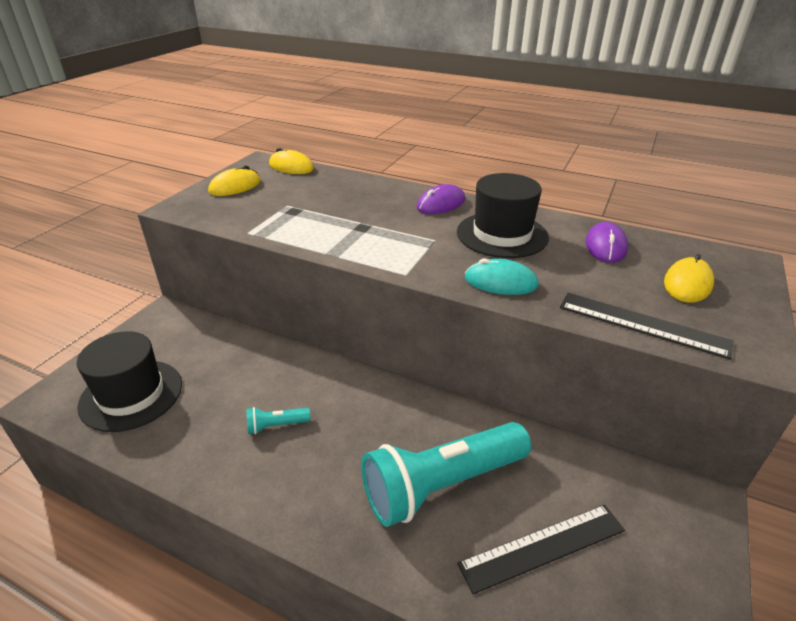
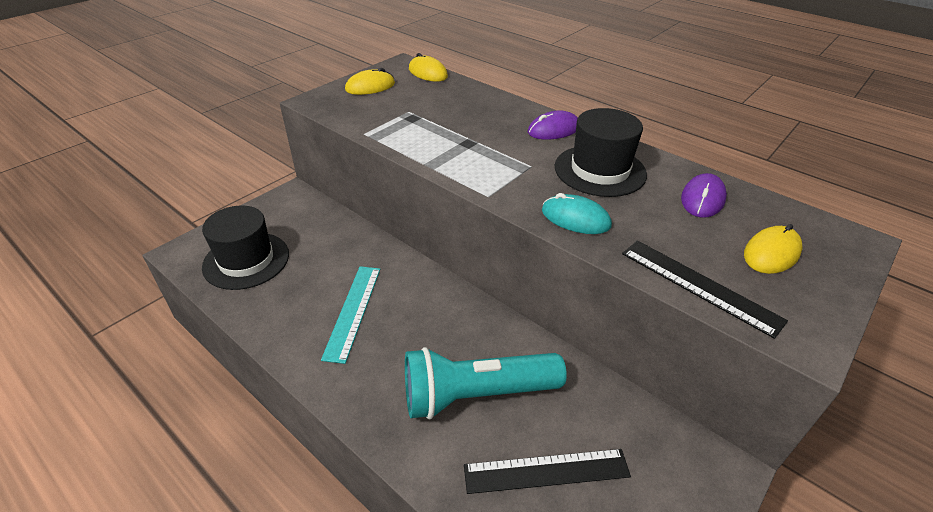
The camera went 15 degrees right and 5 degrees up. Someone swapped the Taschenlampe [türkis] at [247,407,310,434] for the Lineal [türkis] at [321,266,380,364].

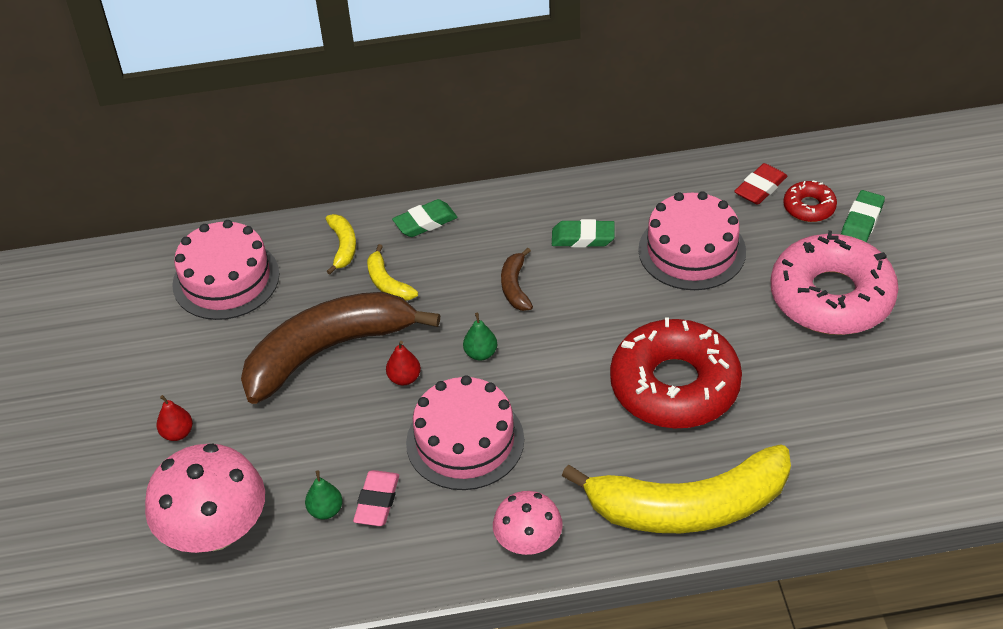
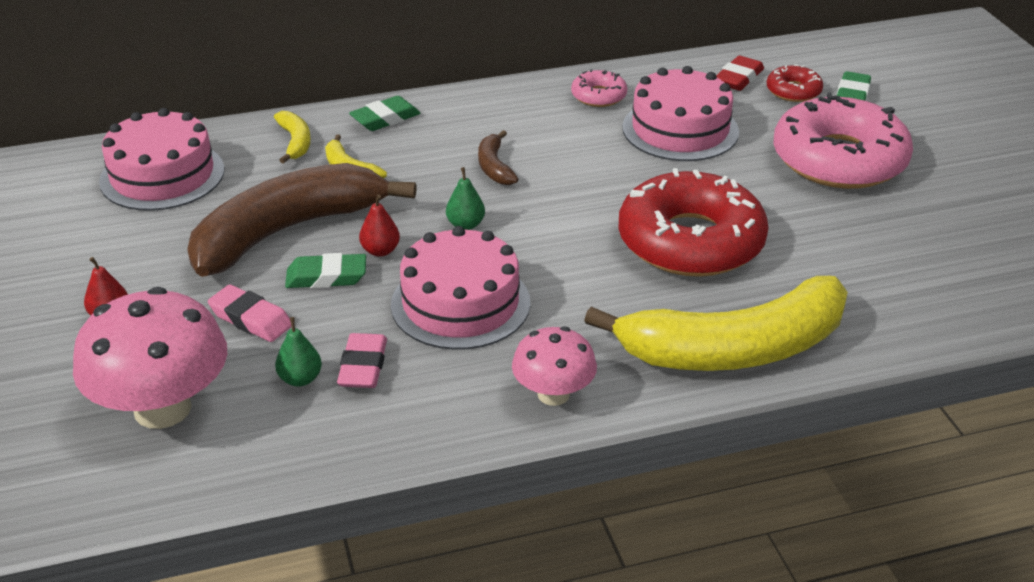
The camera went 10 degrees left and 10 degrees down. Someone carried the Radiergummi [grün] from [552,219,615,248] to [285,253,366,288]. Someone put down the Radiergummi [rosa] at [208,285,292,342]. Someone put down the Donut [rosa] at [571,69,627,107].

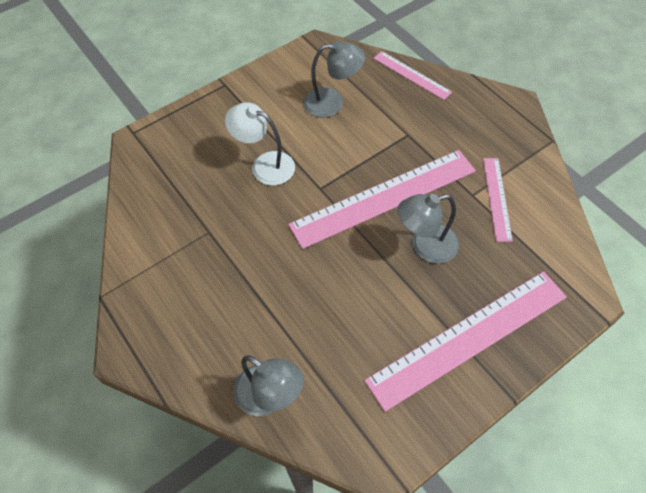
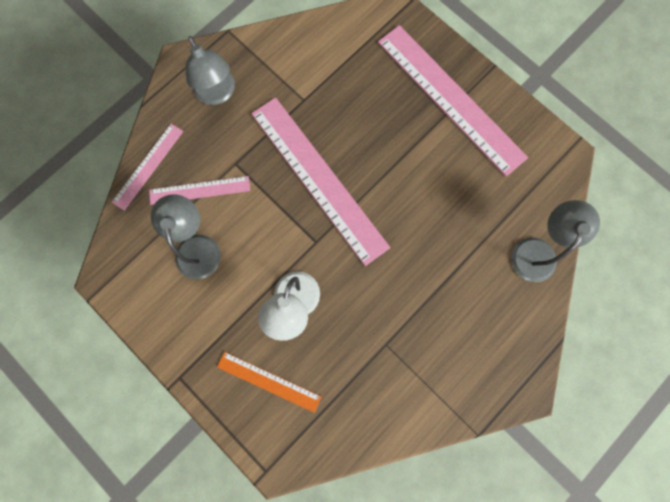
The camera went 100 degrees left and 20 degrees up. Someone carried the Lampe [grau] from [397,194,459,264] to [185,36,235,105]. Someone carried the Lineal [rosa] from [483,158,513,242] to [149,176,250,205]. Someone put down the Lineal [orange] at [217,352,322,413].

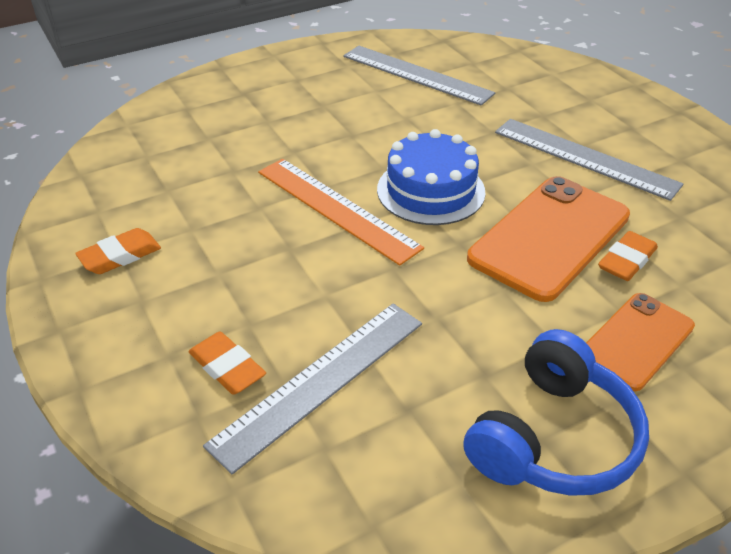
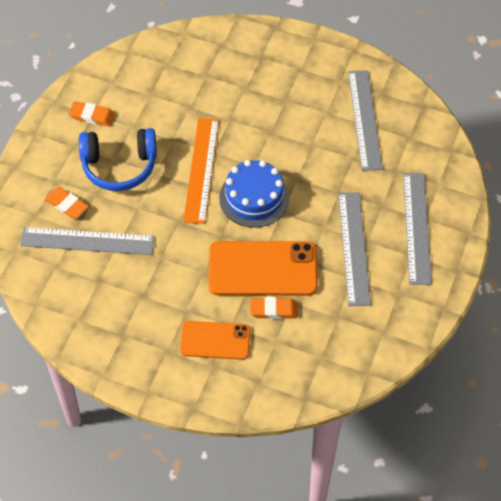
The camera went 50 degrees right and 15 degrees up. Someone rotated the Radiergummi [orange] at [189,332,266,395] by 60 degrees counterclockwise. Someone carried the Kopfhörer [blau] from [463,329,649,496] to [79,128,157,191]. Someone put down the Lineal [grau] at [403,173,432,285].

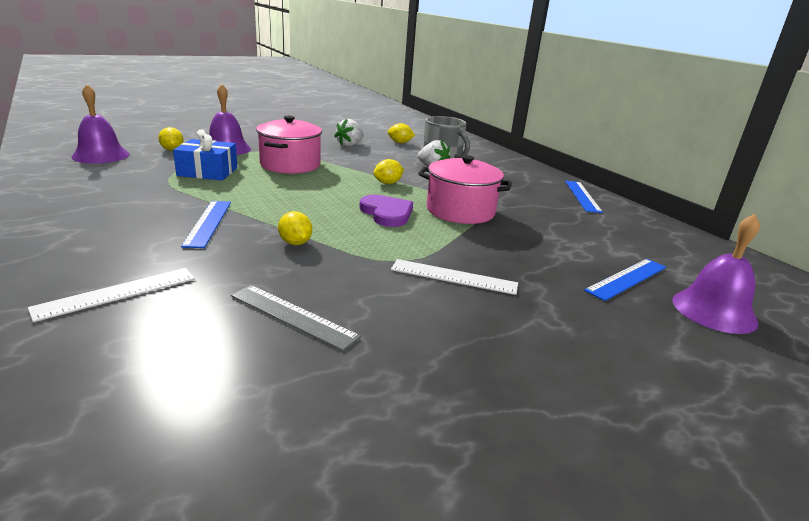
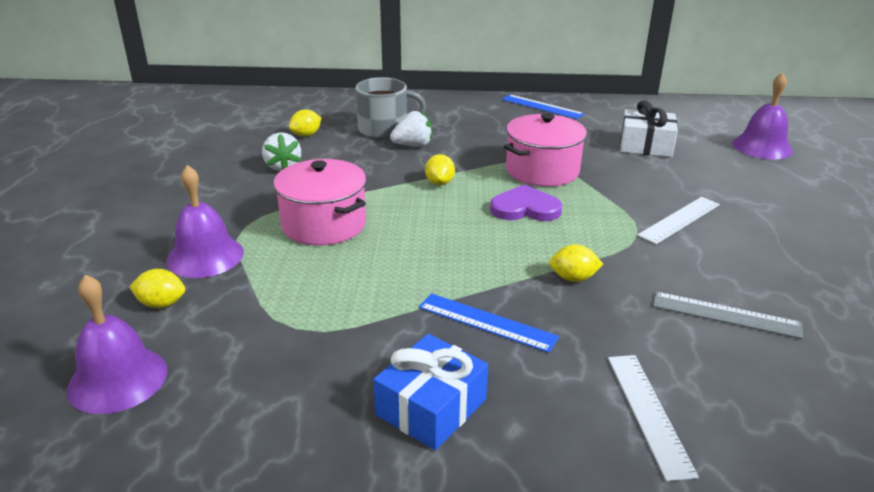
The camera went 55 degrees left and 5 degrees up. Someone carried the Geschenk [blau] from [173,129,237,180] to [373,334,488,450]. Someone rotated the Lineal [grau] at [231,285,361,351] by 45 degrees clockwise. Someone took away the Lineal [blau] at [584,259,666,301]. Someone put down the Geschenk [weiß] at [620,100,678,157].

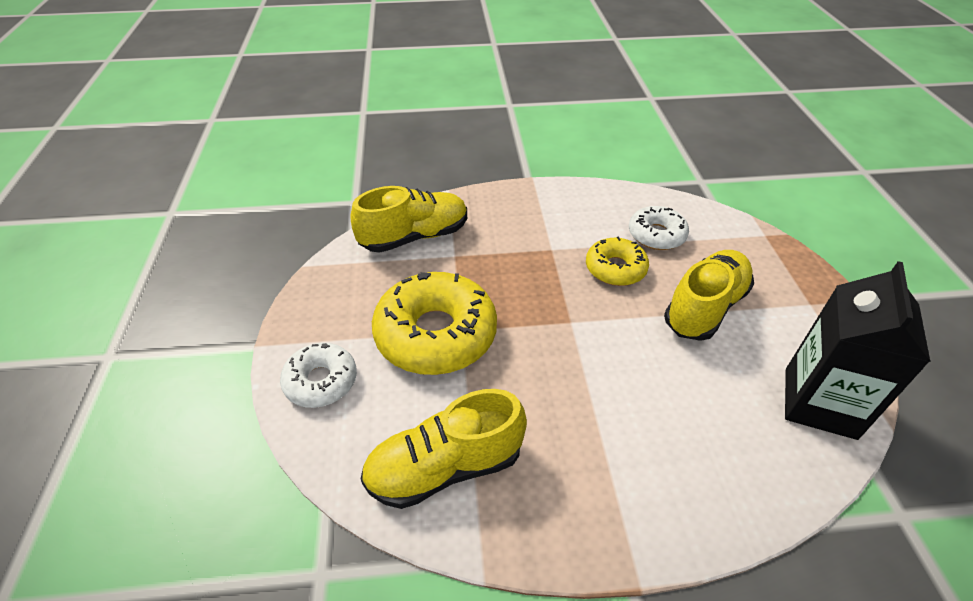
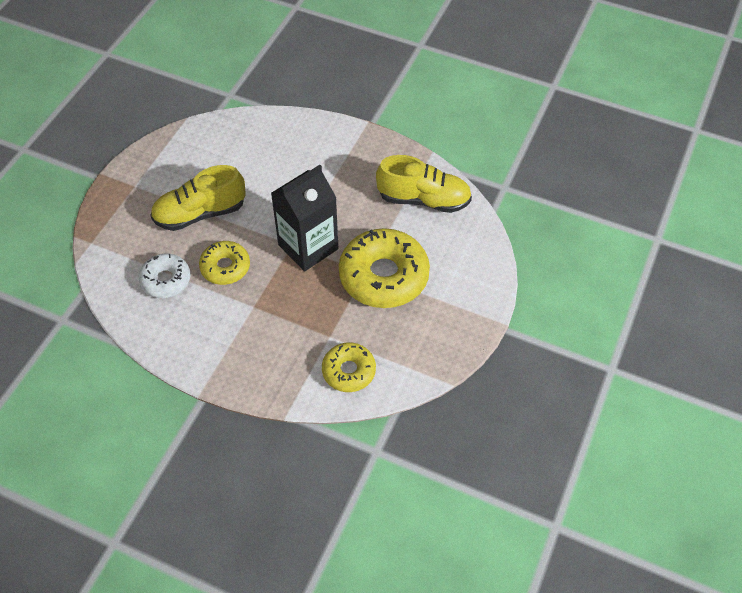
The camera went 150 degrees left and 10 degrees up. Someone took away the Donut [weiß] at [280,343,357,408]. Someone swapped the Schuh [gelb] at [351,186,467,253] for the Donut [gelb] at [322,343,376,392]. Someone carried the Getränkekarton [schwarz] from [785,261,930,440] to [271,165,339,271].

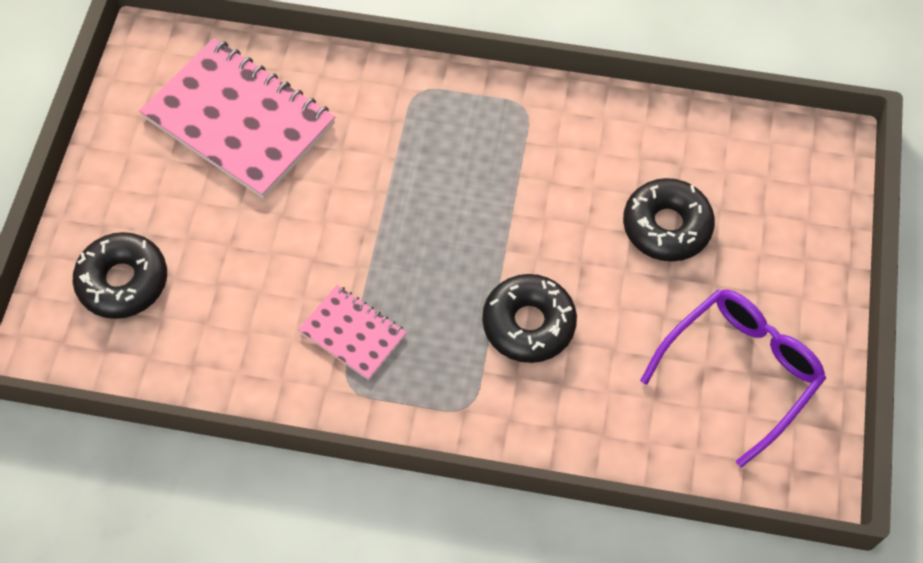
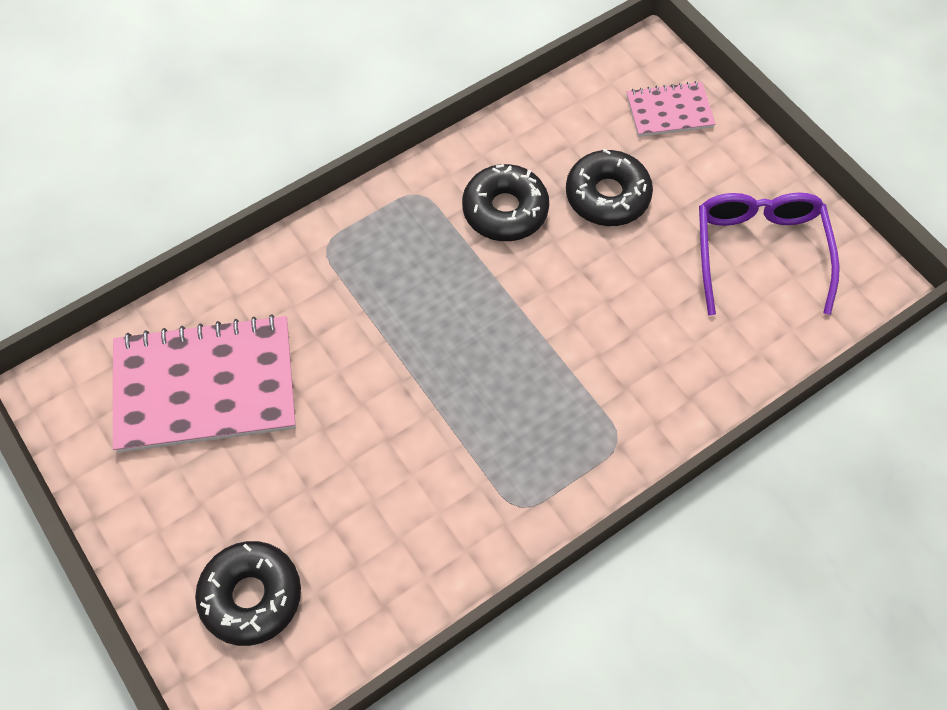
The camera went 45 degrees left and 0 degrees up. Someone carried the Notizbuch [rosa] from [298,285,407,380] to [627,81,716,137]. Someone carried the Donut [schwarz] from [482,274,577,363] to [462,164,549,241].

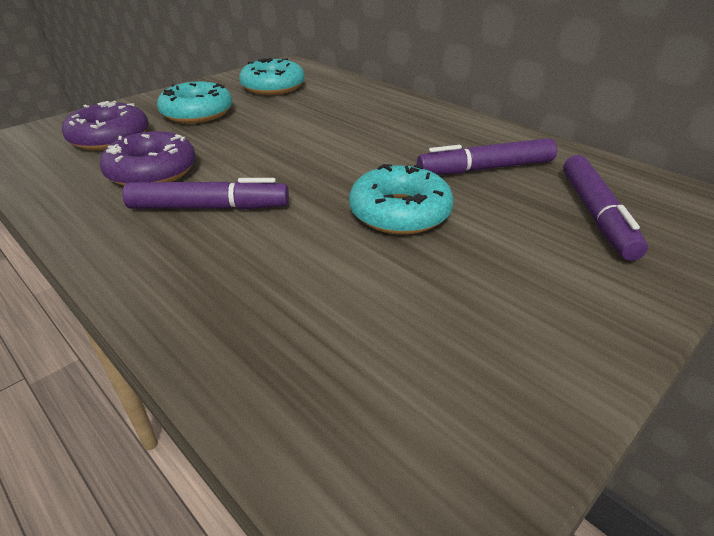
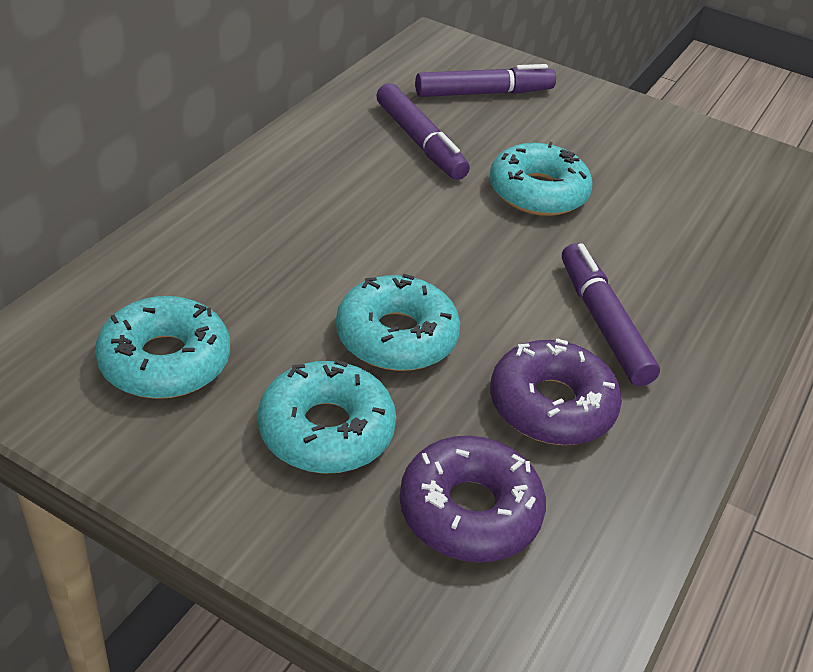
The camera went 110 degrees left and 5 degrees up. Someone put down the Donut [türkis] at [336,274,460,371].

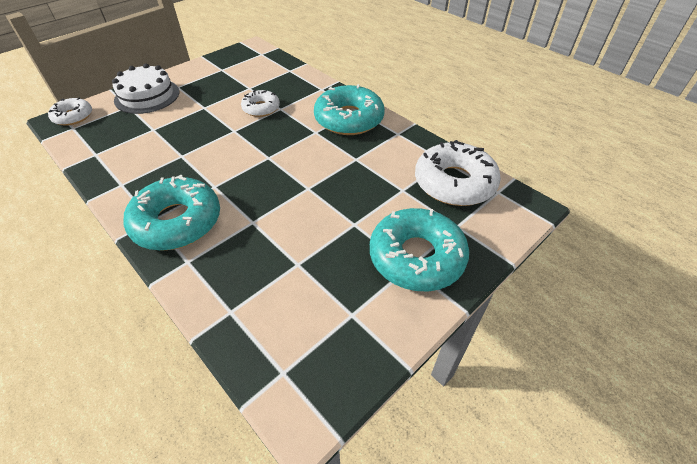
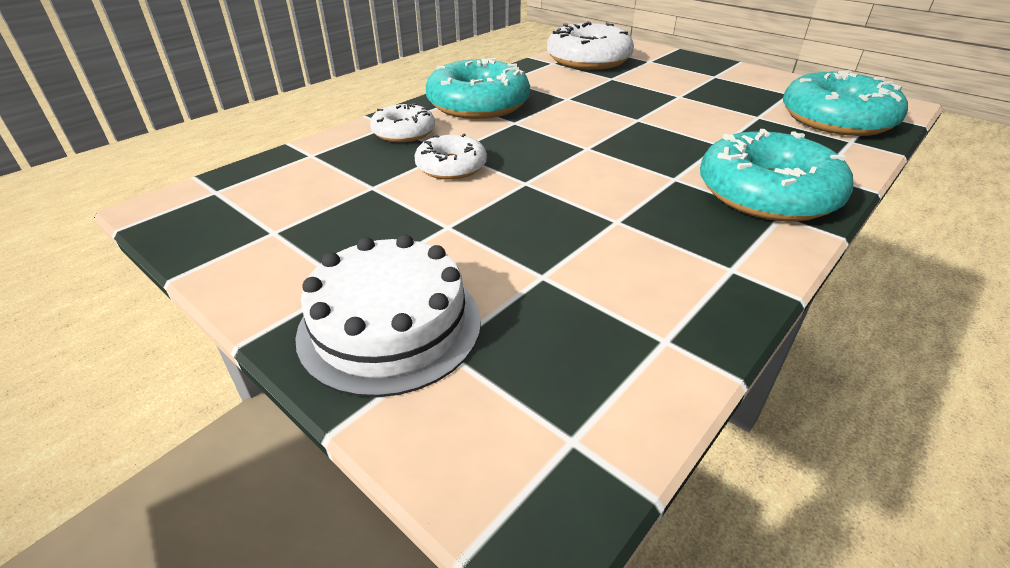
The camera went 95 degrees left and 10 degrees down. Someone carried the Donut [weiß] from [48,98,92,126] to [370,103,435,142]. Someone carried the Donut [türkis] from [370,208,469,291] to [783,70,908,136].

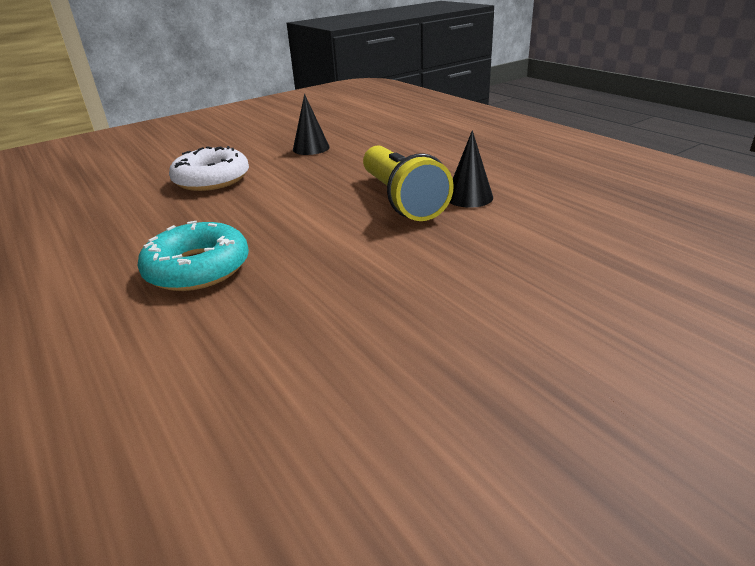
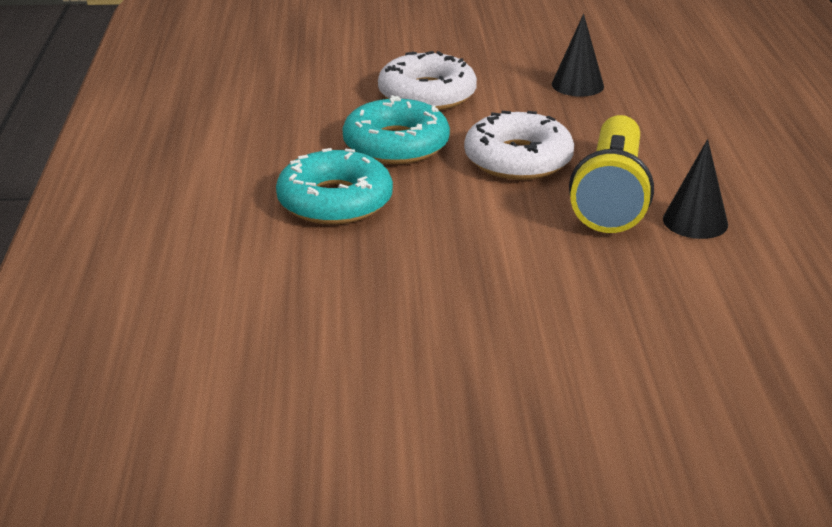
The camera went 30 degrees right and 0 degrees up. Someone put down the Donut [türkis] at [342,95,450,164]. Someone put down the Donut [weiß] at [464,111,574,180].

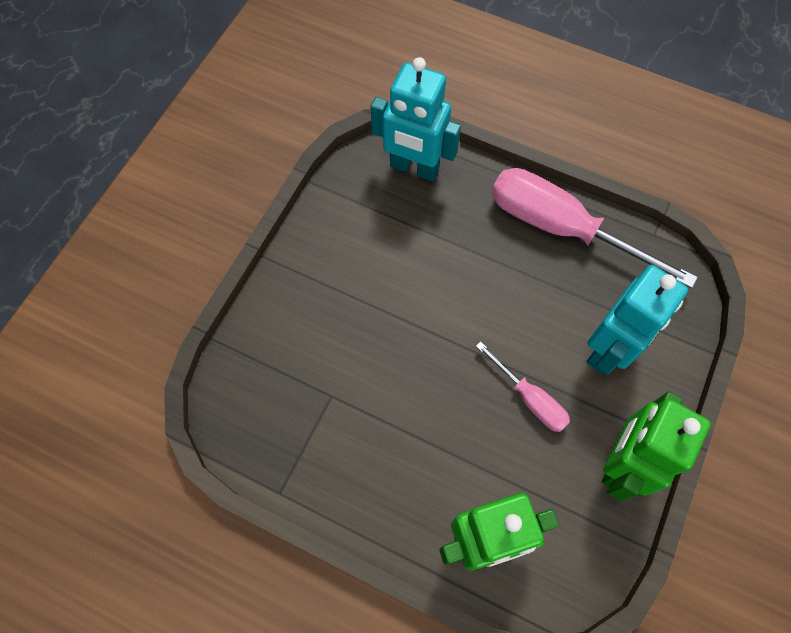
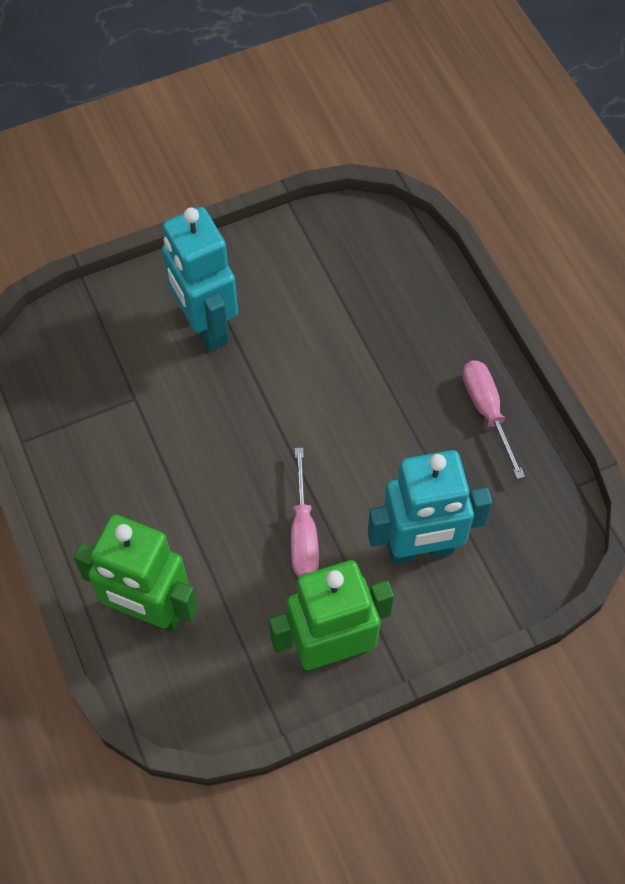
The camera went 40 degrees right and 5 degrees down. Someone carried the Roboter [türkis] from [371,57,461,181] to [162,207,238,351]. Someone scaled the Schraubenzieher [rosa] at [492,168,697,288] by 0.51.

